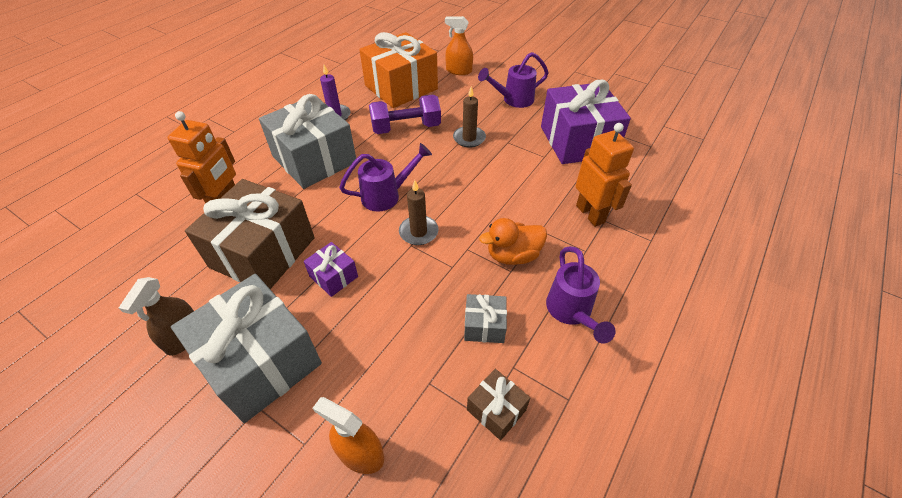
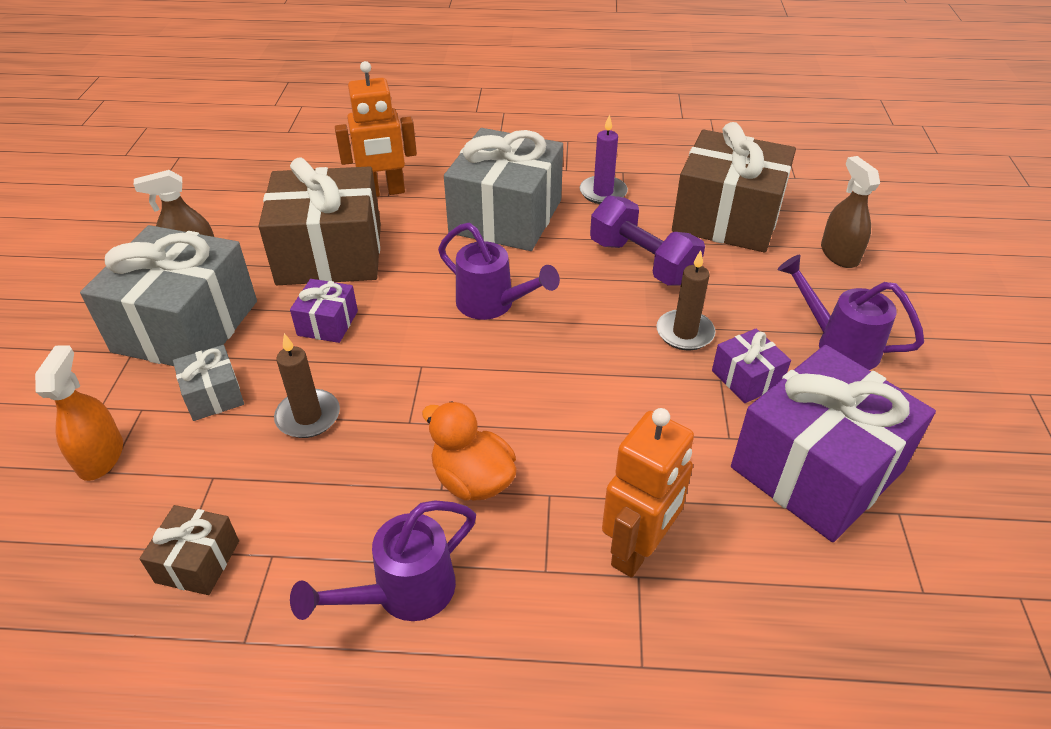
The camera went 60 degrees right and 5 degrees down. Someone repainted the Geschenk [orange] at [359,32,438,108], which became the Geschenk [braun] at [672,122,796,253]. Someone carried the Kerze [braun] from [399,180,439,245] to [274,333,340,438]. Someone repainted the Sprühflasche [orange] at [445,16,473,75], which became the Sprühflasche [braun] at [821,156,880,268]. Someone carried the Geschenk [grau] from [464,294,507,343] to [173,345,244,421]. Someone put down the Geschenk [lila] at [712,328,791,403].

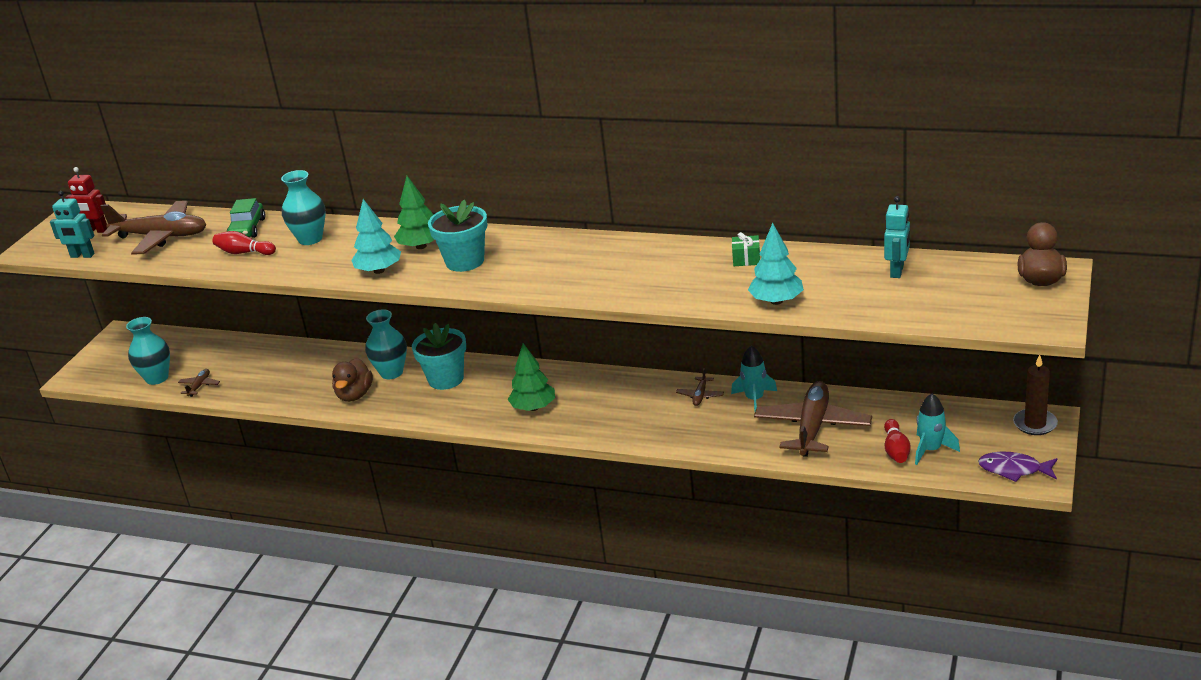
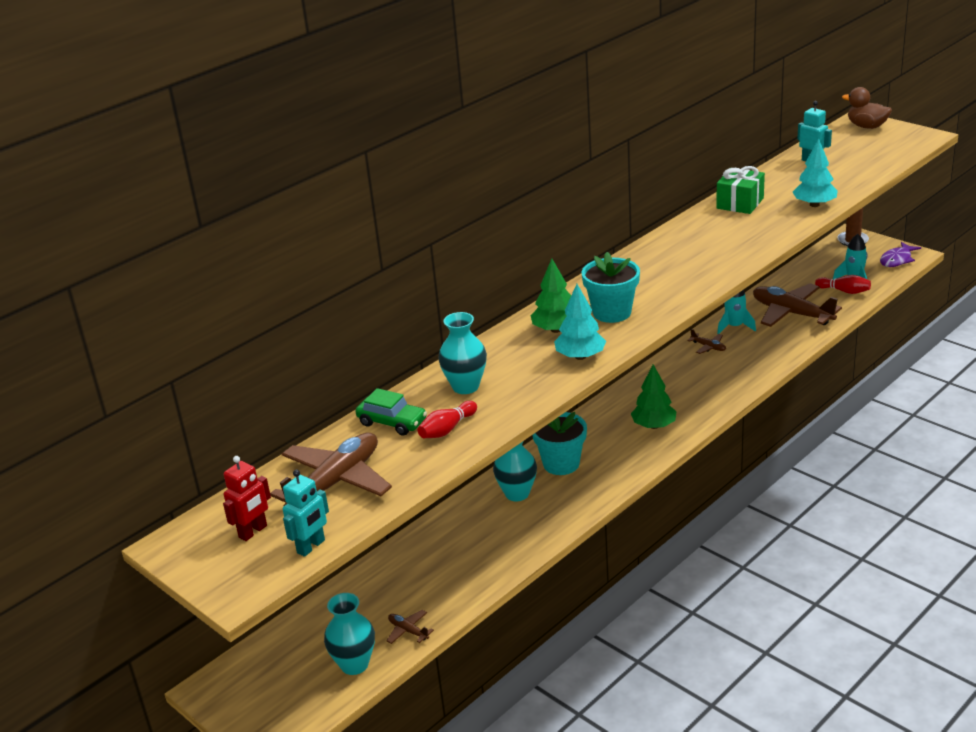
The camera went 65 degrees left and 0 degrees up. Someone took away the Ente [braun] at [332,358,373,402]. Someone scaled the Geschenk [grün] at [732,232,760,266] by 1.72.

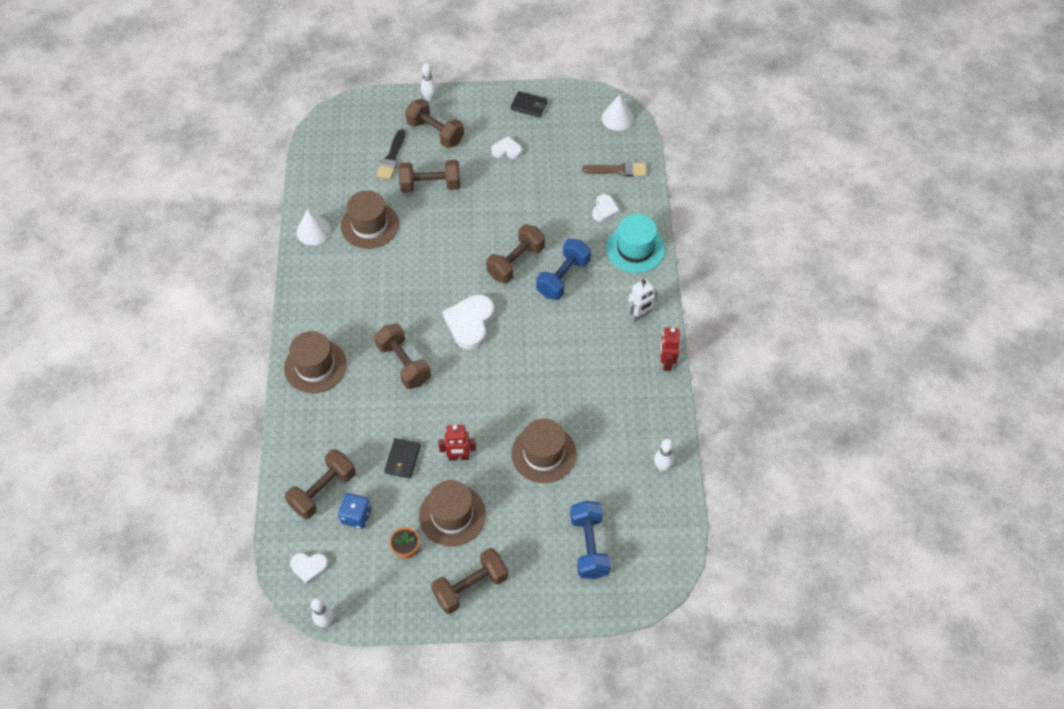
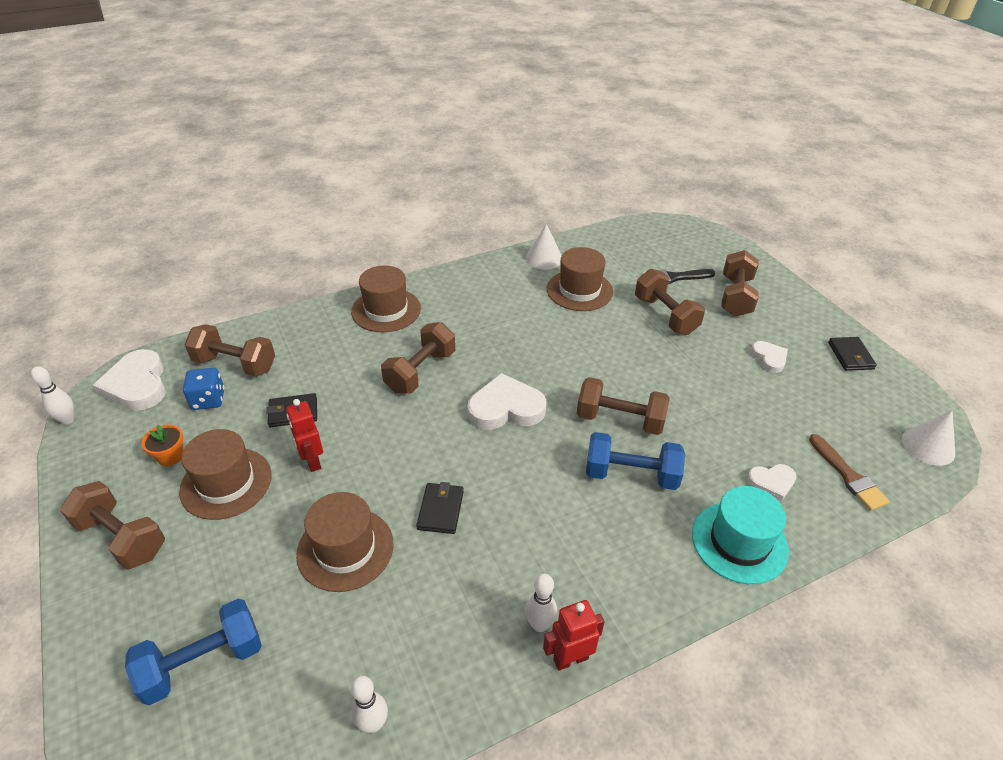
The camera went 65 degrees right and 15 degrees down. Someone scaled the Herz [weiß] at [290,553,328,584] by 1.79. Someone carried the Bowlingkegel [weiß] from [421,63,437,101] to [525,574,557,632]. Someone took away the Roboter [weiß] at [627,279,658,322]. Someone put down the Geldbörse [schwarz] at [417,482,464,534].

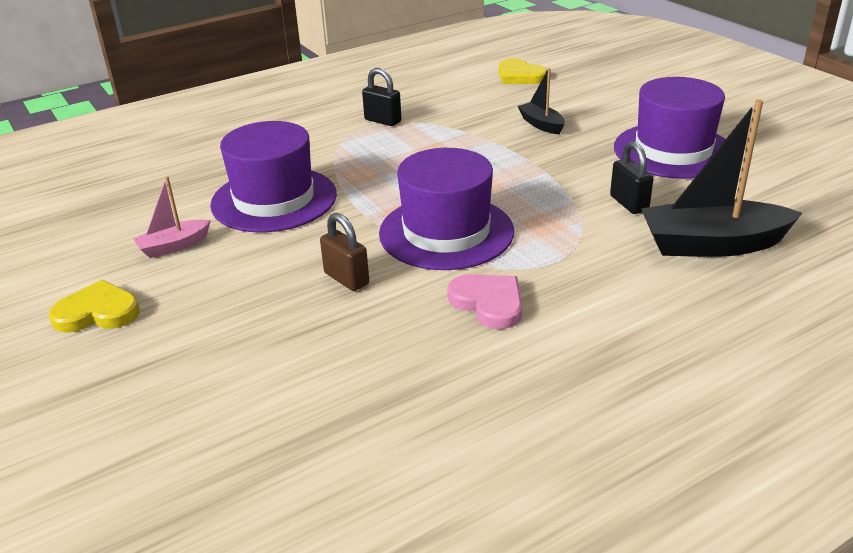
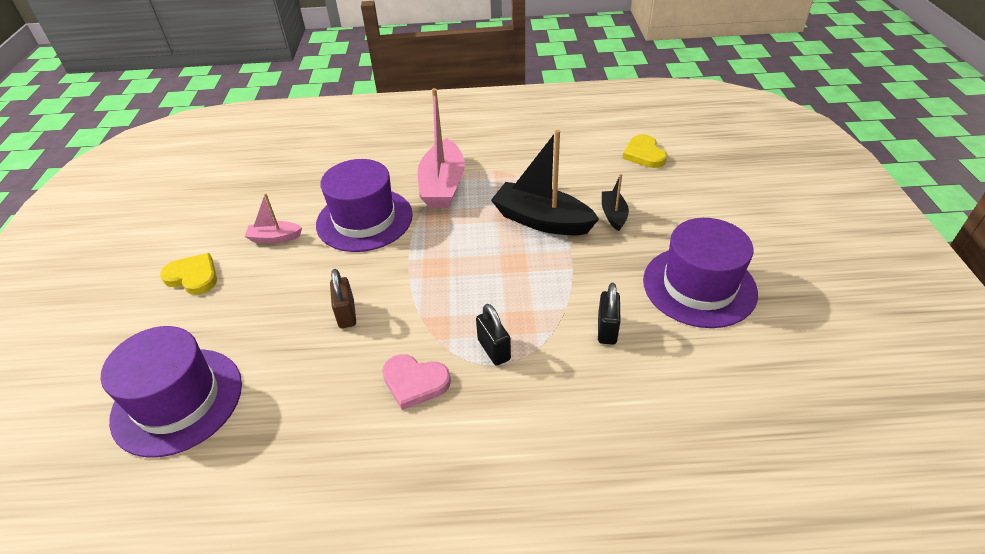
The camera went 30 degrees right and 10 degrees up. Someone carried the Vorhängeschloss [schwarz] from [362,68,401,126] to [476,304,511,366]. Someone carried the Hut [lila] from [379,148,514,270] to [101,326,242,458]. Someone rotated the Herz [rosa] at [447,274,523,329] by 120 degrees clockwise. Someone carried the Boot [schwarz] from [641,99,802,257] to [491,130,599,235]. Someone put down the Boot [rosa] at [418,88,465,208].

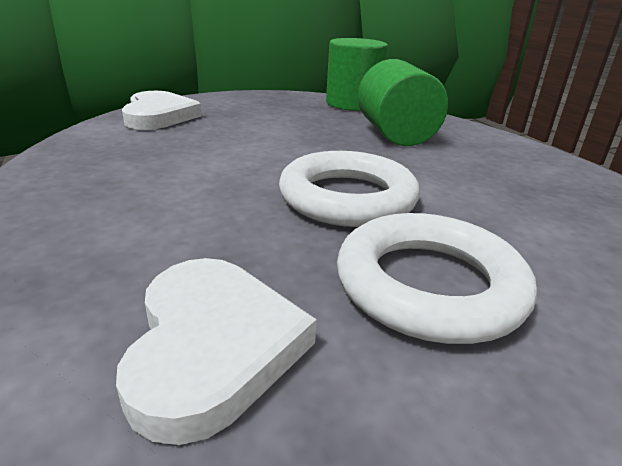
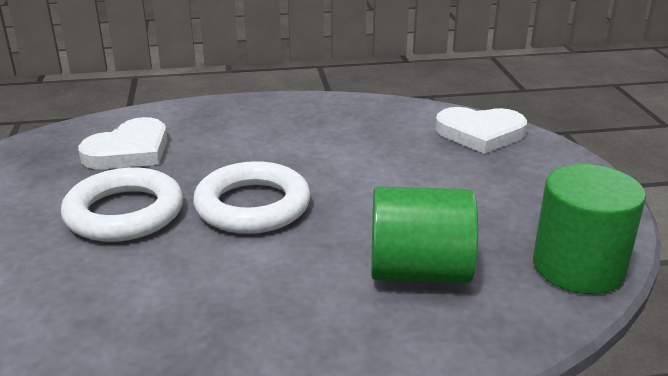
The camera went 105 degrees right and 0 degrees up. Someone rotated the Herz [weiß] at [116,258,317,445] by 60 degrees counterclockwise.

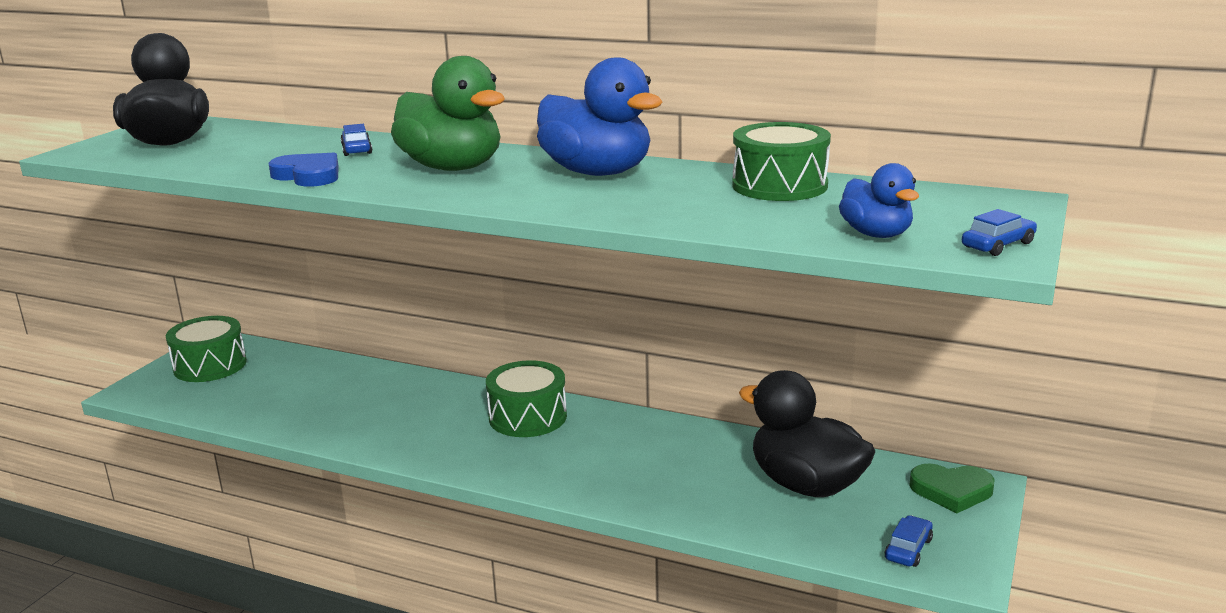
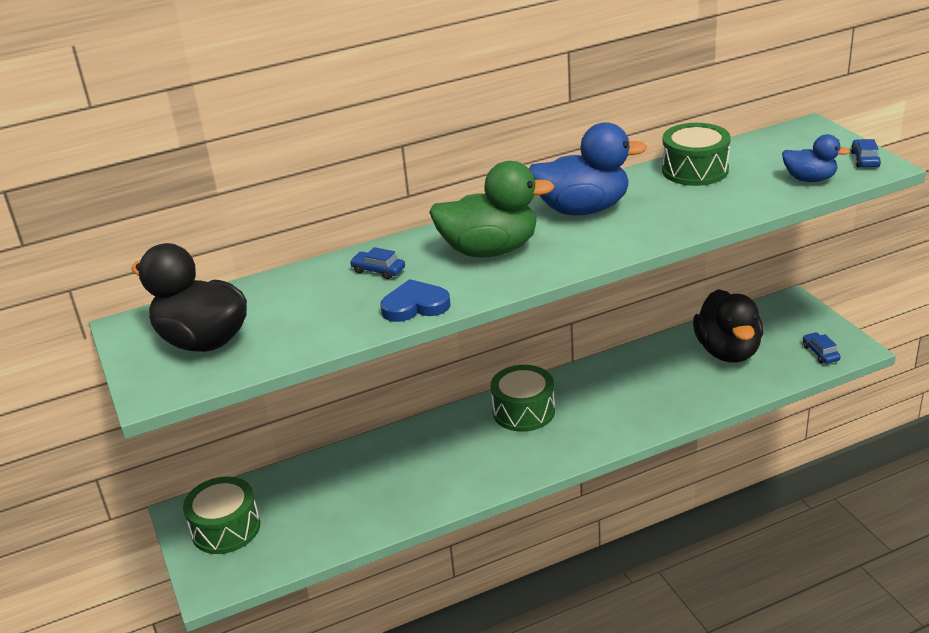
The camera went 45 degrees left and 10 degrees up. Someone rotated the Ente [schwarz] at [739,370,875,497] by 90 degrees counterclockwise. Someone took away the Herz [grün] at [909,464,995,513].

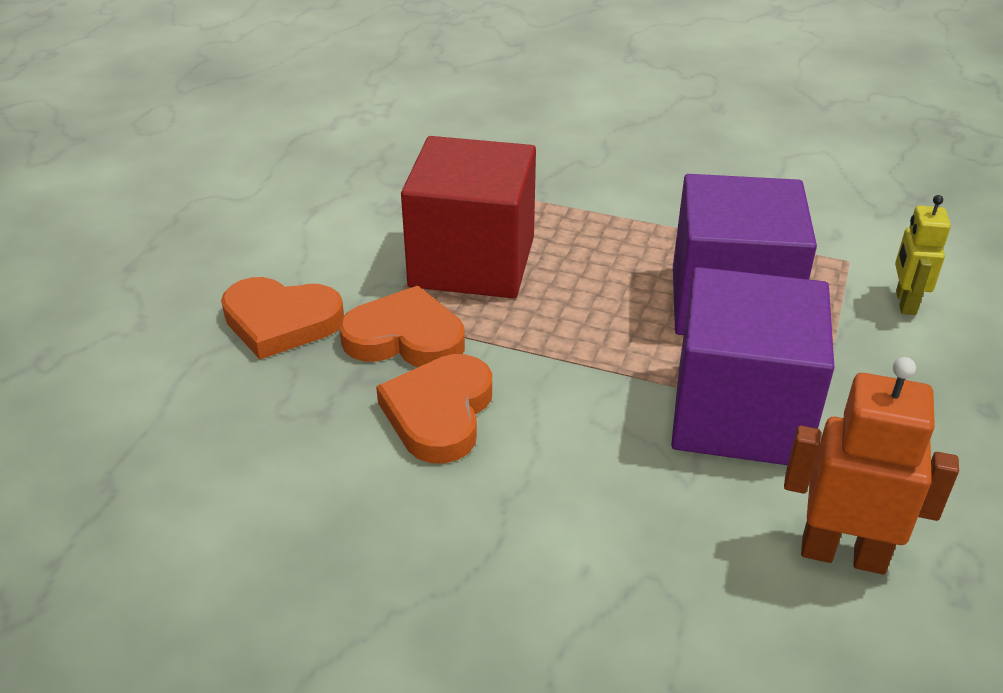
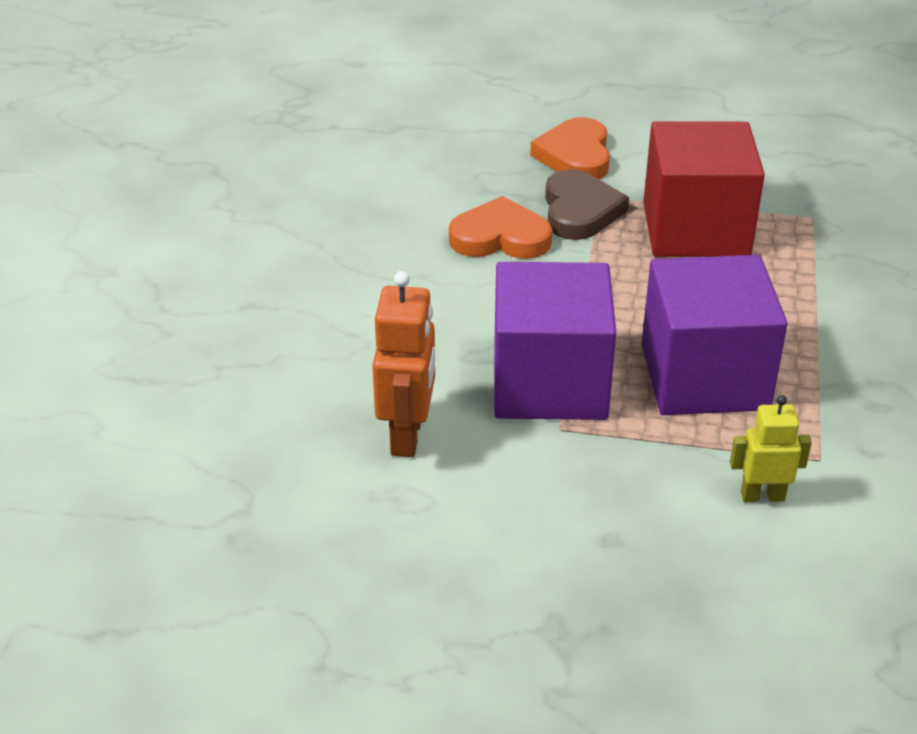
The camera went 80 degrees right and 0 degrees up. Someone repainted the Herz [orange] at [339,286,465,367], which became the Herz [braun] at [545,169,629,240].

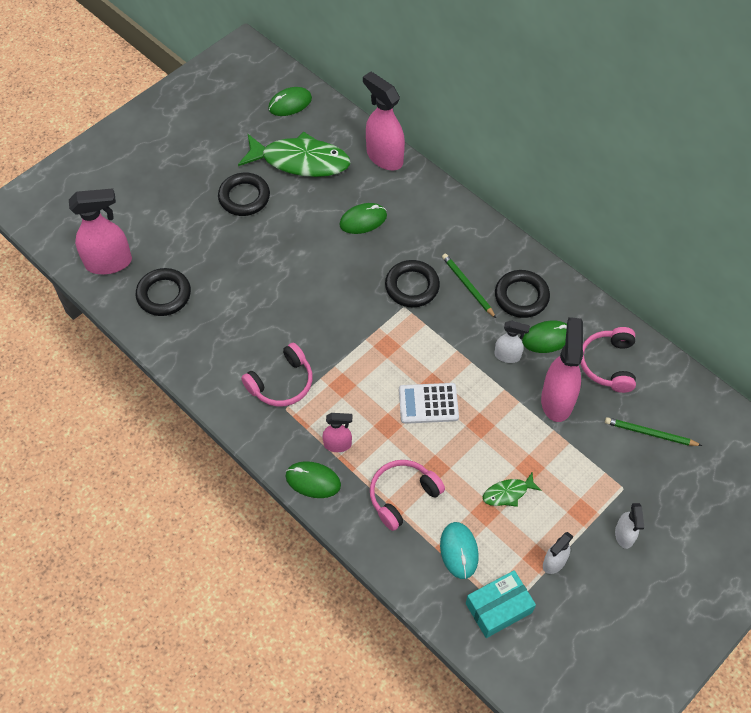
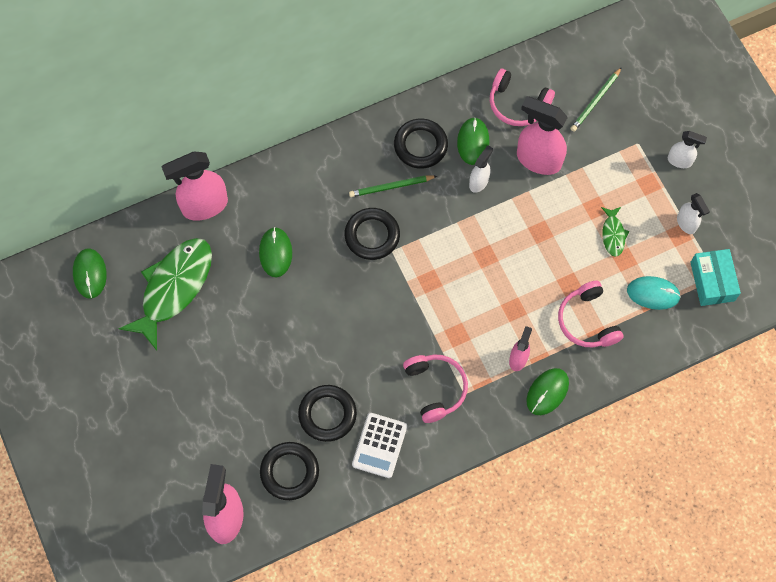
The camera went 70 degrees left and 10 degrees up. Someone carried the Ring [schwarz] from [218,173,270,216] to [298,385,357,442]. Someone carried the Taschenrechner [weiß] from [399,383,459,424] to [352,413,407,478].

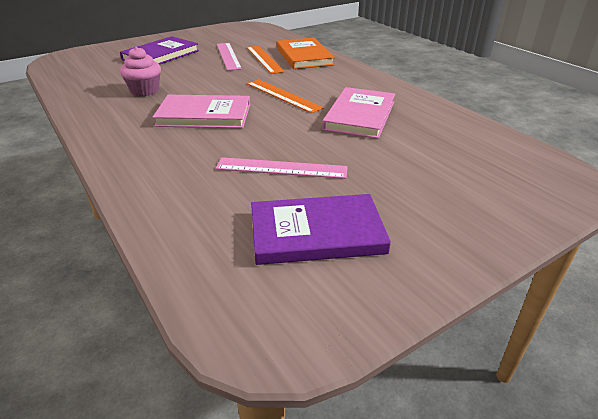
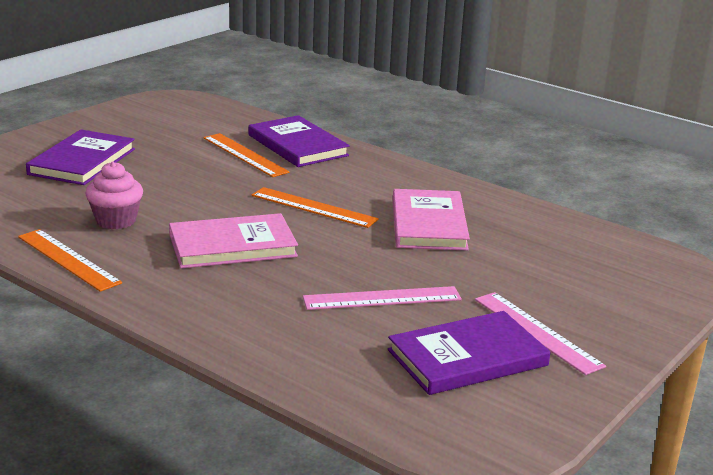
The camera went 20 degrees left and 10 degrees down. Someone carried the Lineal [rosa] from [217,43,242,71] to [475,292,606,375]. Someone repainted the Buch [orange] at [277,38,335,69], which became the Buch [lila] at [249,115,350,167]. Someone put down the Lineal [orange] at [18,229,122,292].

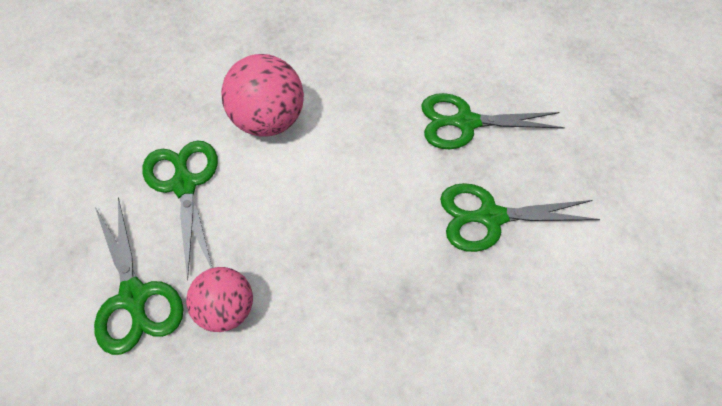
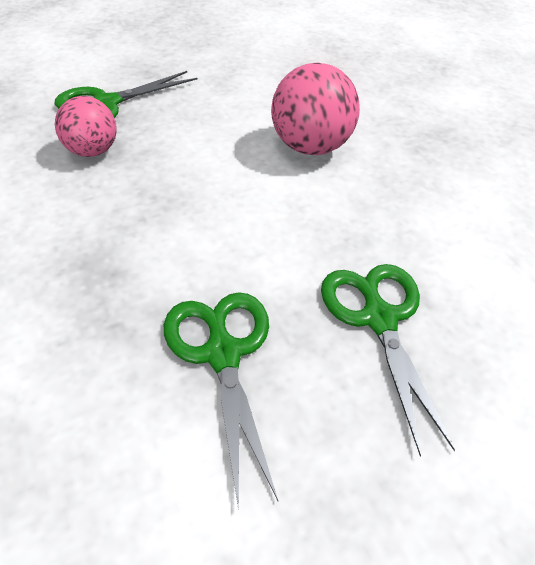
The camera went 80 degrees right and 10 degrees down. Someone took away the Schere [grün] at [142,141,218,280].

